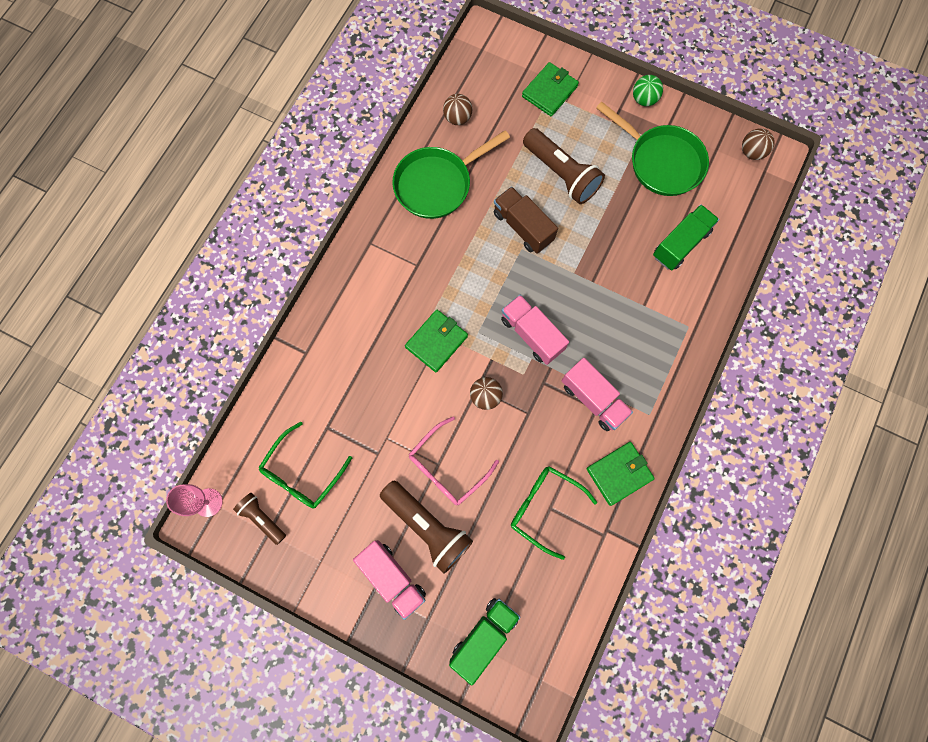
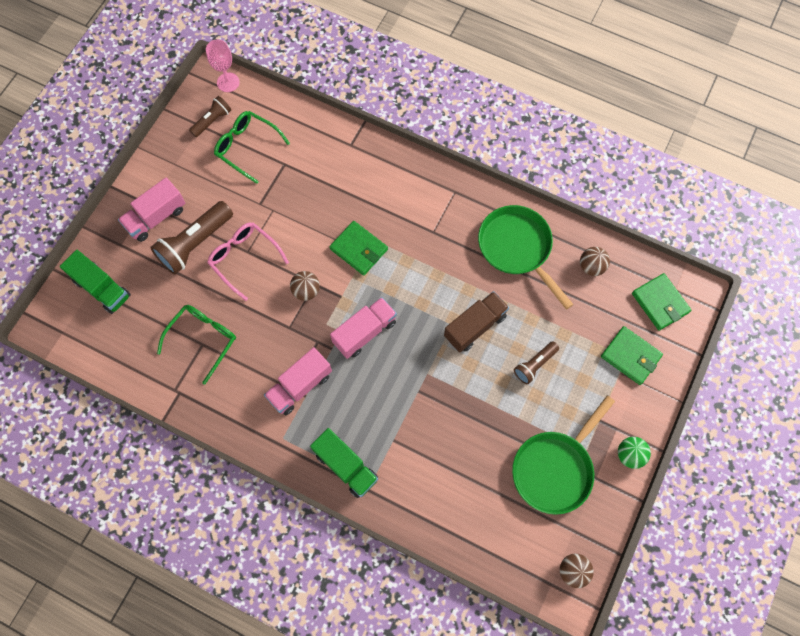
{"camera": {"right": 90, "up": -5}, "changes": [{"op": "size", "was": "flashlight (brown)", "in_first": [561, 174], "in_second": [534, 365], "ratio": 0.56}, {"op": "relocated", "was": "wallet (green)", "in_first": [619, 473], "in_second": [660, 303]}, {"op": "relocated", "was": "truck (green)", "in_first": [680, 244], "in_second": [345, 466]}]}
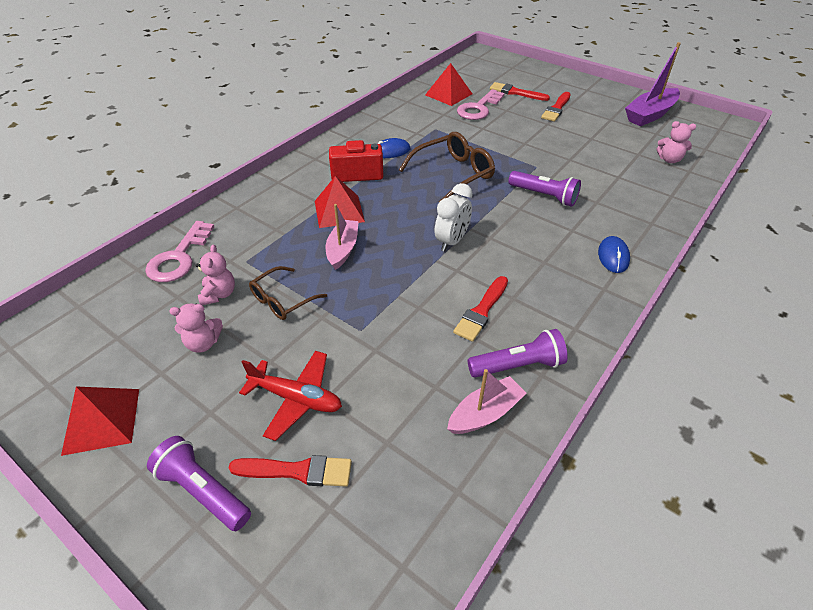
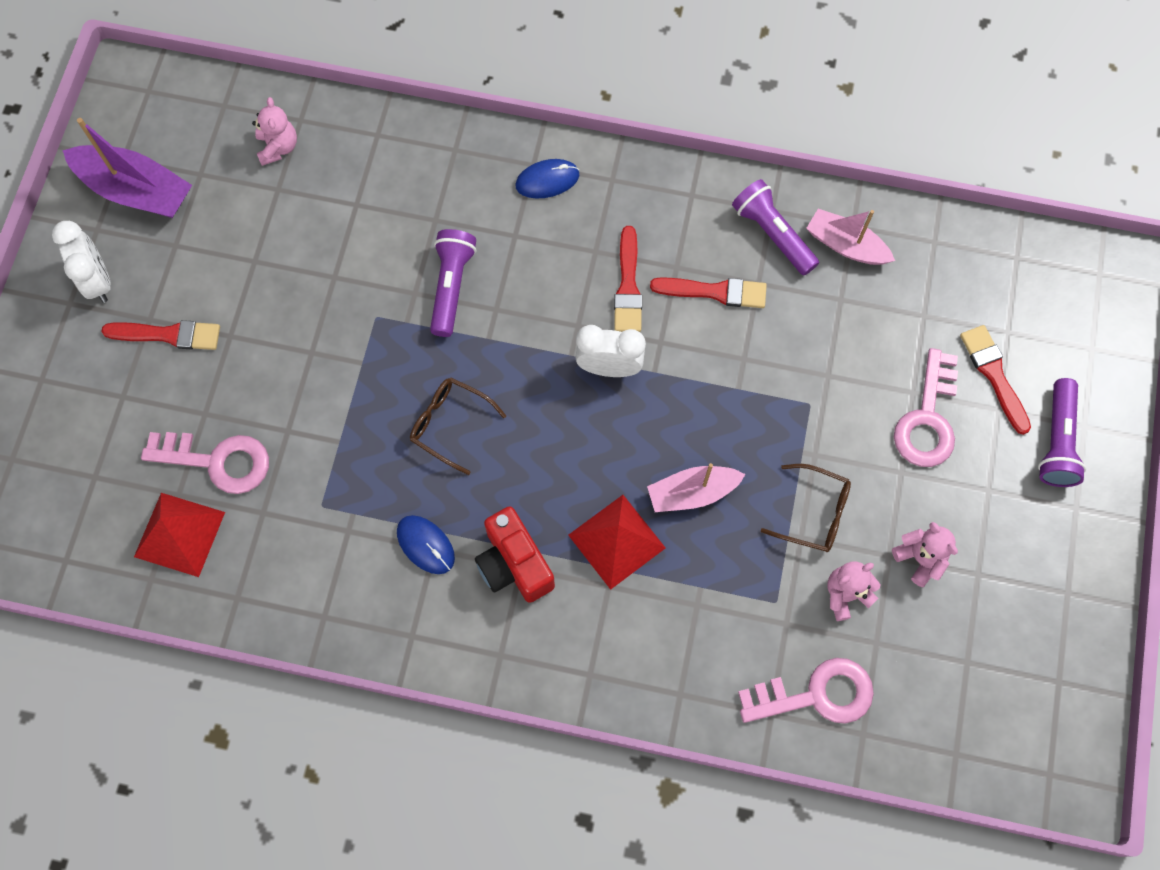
{"camera": {"right": -115, "up": 25}, "changes": [{"op": "missing", "was": "pyramid (red)", "in_first": [101, 420]}, {"op": "exchanged", "was": "plane (red)", "now": "key (pink)", "in_first": [296, 398], "in_second": [927, 419]}, {"op": "size", "was": "glasses (brown)", "in_first": [453, 174], "in_second": [450, 424], "ratio": 0.63}, {"op": "relocated", "was": "brush (red)", "in_first": [516, 92], "in_second": [628, 286]}, {"op": "appeared", "now": "clock (white)", "in_second": [98, 281]}]}
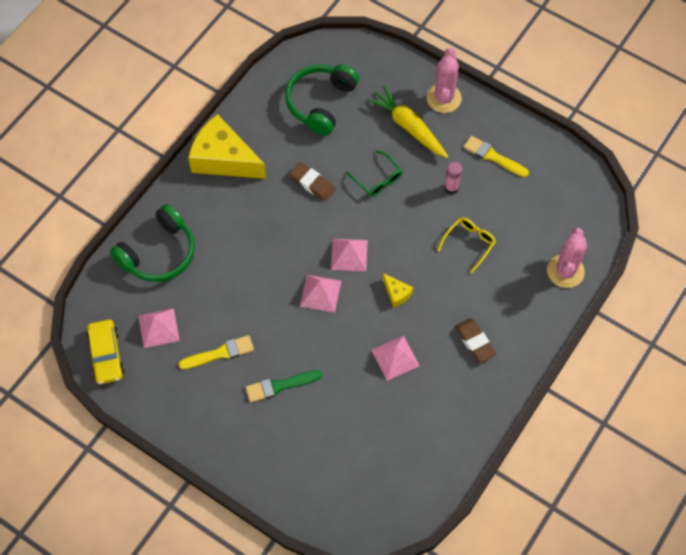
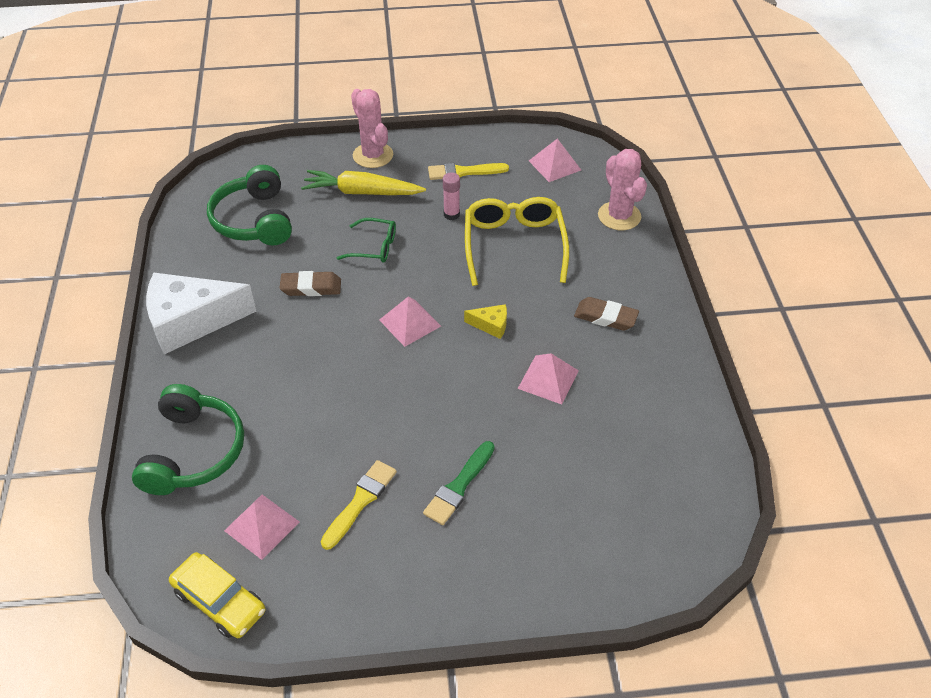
{"camera": {"right": -40, "up": -15}, "changes": [{"op": "colour", "was": "cheese (yellow)", "now": "cheese (white)", "in_first": [223, 159], "in_second": [191, 321]}, {"op": "relocated", "was": "pyramid (pink)", "in_first": [320, 293], "in_second": [554, 165]}, {"op": "size", "was": "glasses (yellow)", "in_first": [469, 243], "in_second": [514, 246], "ratio": 1.8}]}
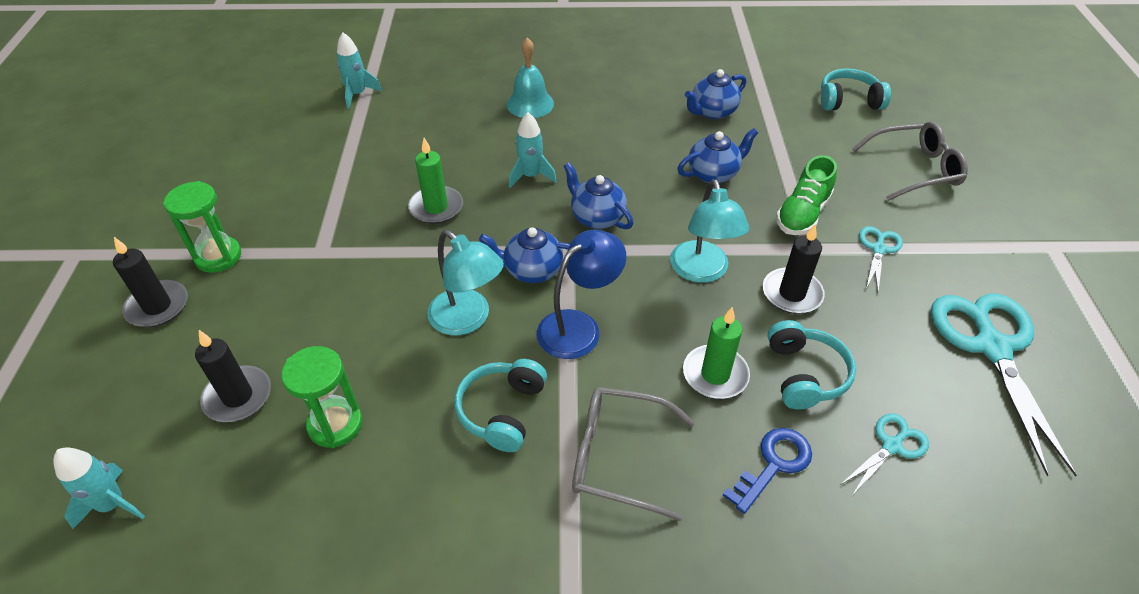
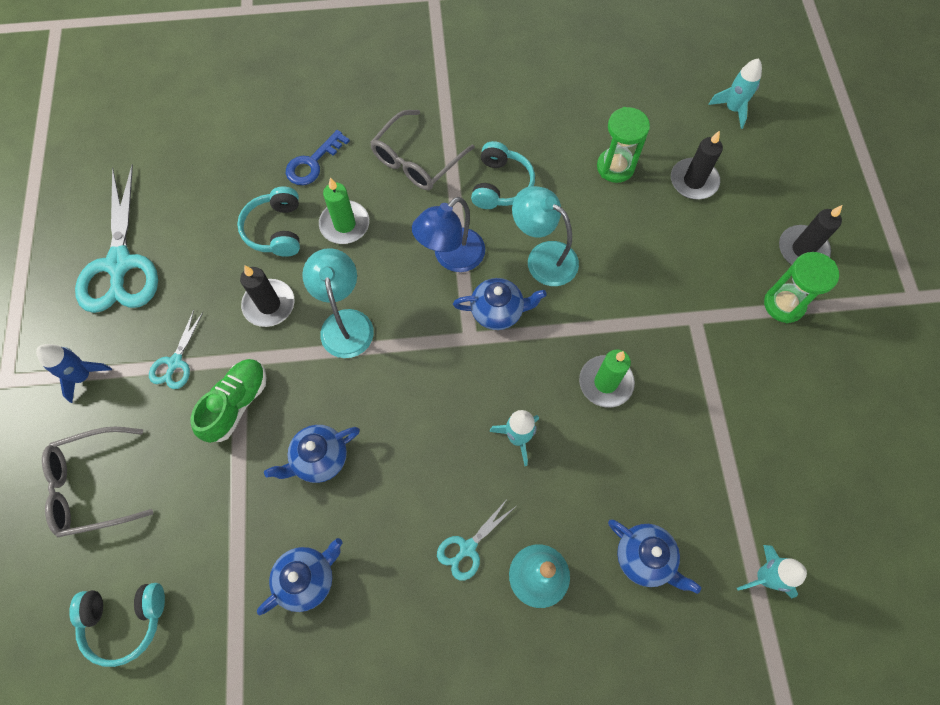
{"camera": {"right": 175, "up": 20}, "changes": [{"op": "relocated", "was": "teapot (blue)", "in_first": [597, 217], "in_second": [645, 558]}, {"op": "spun", "was": "glasses (grey)", "in_first": [618, 457], "in_second": [417, 160], "clockwise": 120}, {"op": "relocated", "was": "scissors (turquoise)", "in_first": [891, 446], "in_second": [467, 548]}, {"op": "appeared", "now": "rocket (blue)", "in_second": [83, 376]}]}
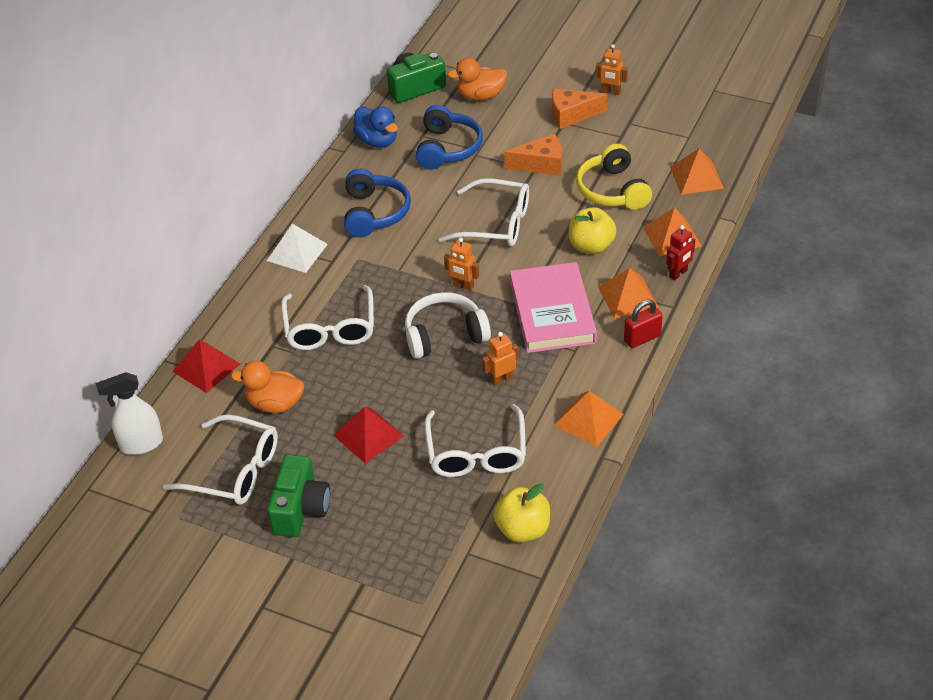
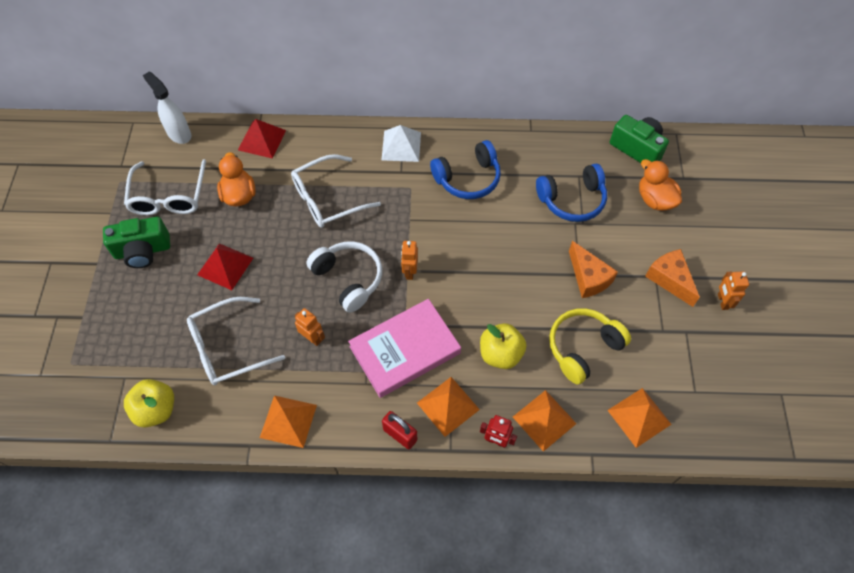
{"camera": {"right": 65, "up": 15}, "changes": [{"op": "missing", "was": "duck (blue)", "in_first": [377, 141]}, {"op": "missing", "was": "glasses (white)", "in_first": [495, 223]}]}
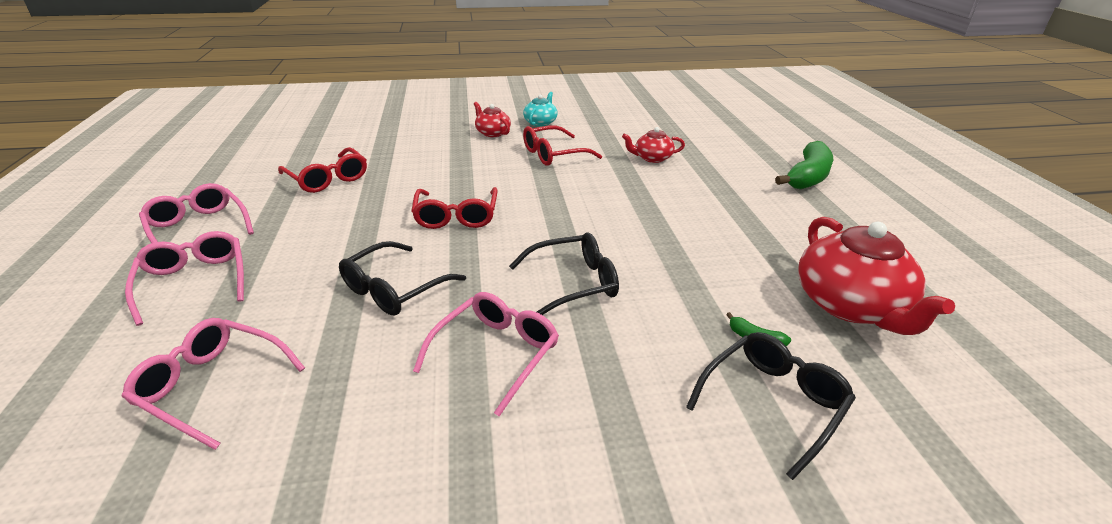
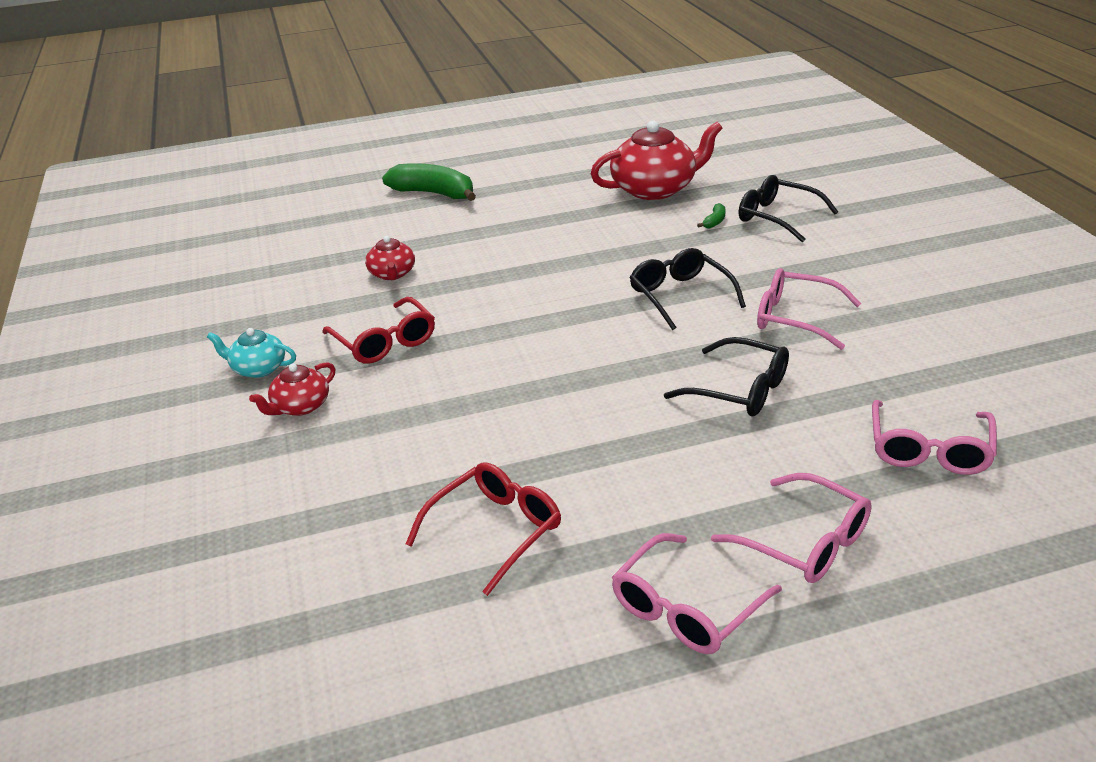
{"camera": {"right": -95, "up": 0}, "changes": [{"op": "spun", "was": "glasses (pink)", "in_first": [194, 282], "in_second": [804, 542], "clockwise": -105}, {"op": "missing", "was": "glasses (red)", "in_first": [456, 216]}]}
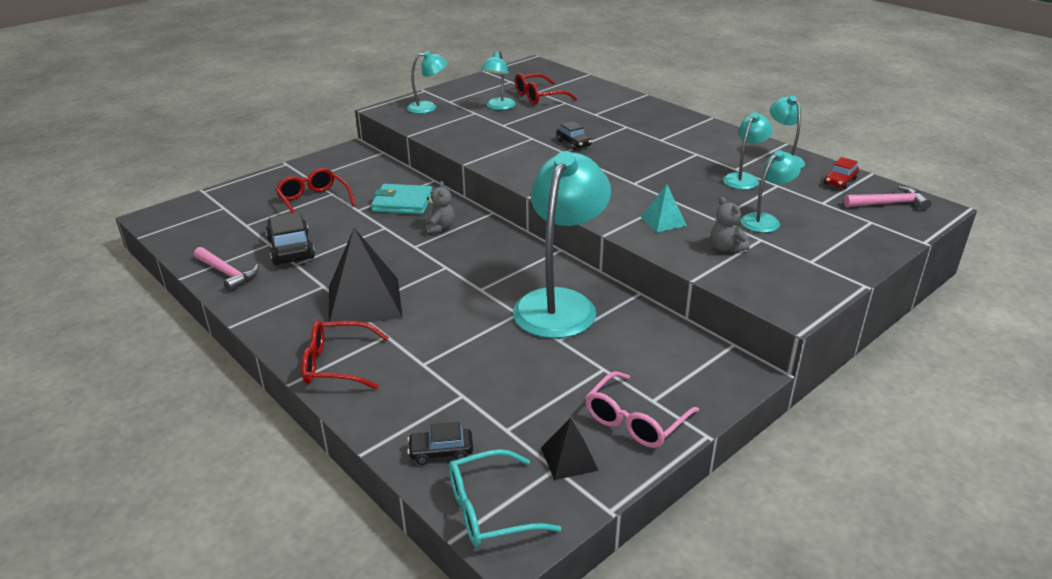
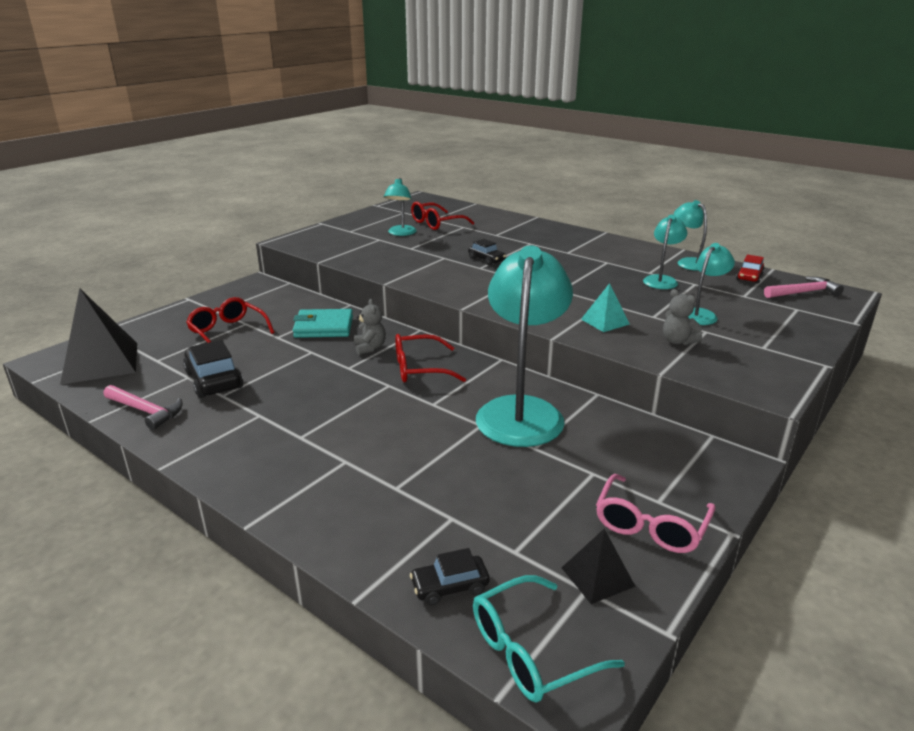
{"camera": {"right": -10, "up": -5}, "changes": [{"op": "relocated", "was": "glasses (red)", "in_first": [336, 364], "in_second": [419, 369]}, {"op": "relocated", "was": "pyramid (black)", "in_first": [364, 301], "in_second": [100, 362]}, {"op": "missing", "was": "lamp (turquoise)", "in_first": [428, 107]}]}
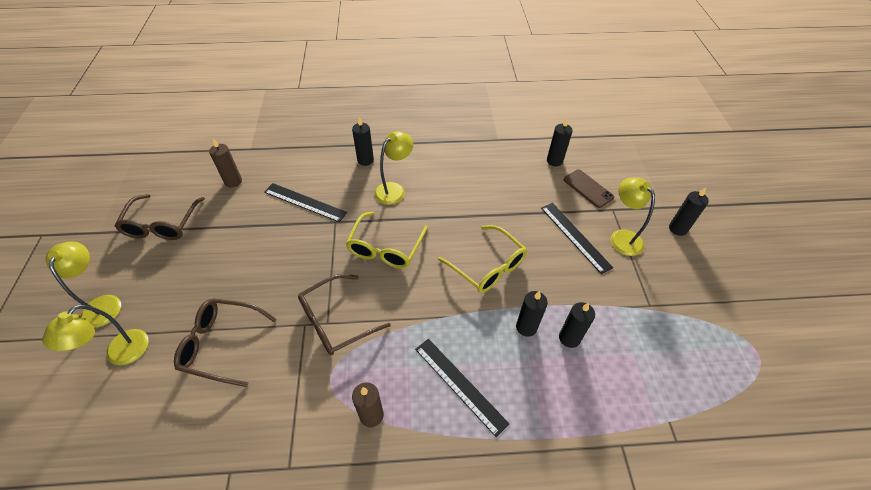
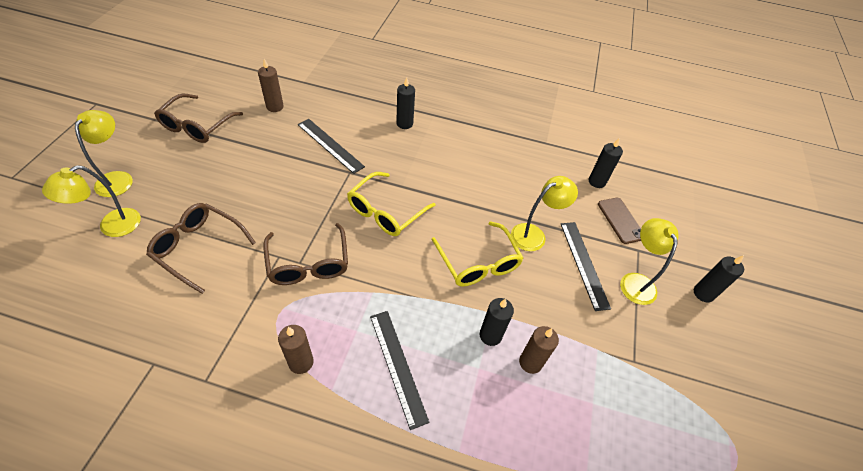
{"camera": {"right": 15, "up": 0}, "changes": [{"op": "spun", "was": "glasses (brown)", "in_first": [336, 321], "in_second": [308, 263], "clockwise": -90}, {"op": "relocated", "was": "lamp (yellow)", "in_first": [394, 189], "in_second": [534, 234]}, {"op": "colour", "was": "candle (black)", "now": "candle (brown)", "in_first": [569, 338], "in_second": [530, 362]}]}
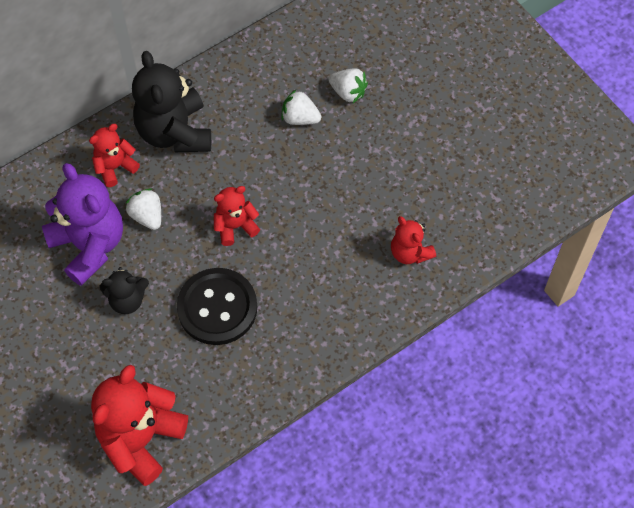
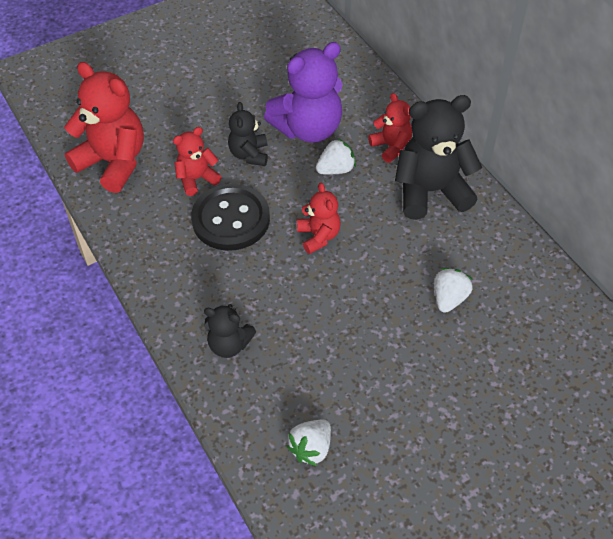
{"camera": {"right": 95, "up": -10}, "changes": [{"op": "relocated", "was": "strawberry (white)", "in_first": [348, 92], "in_second": [311, 448]}, {"op": "relocated", "was": "teddy bear (red)", "in_first": [410, 252], "in_second": [197, 179]}, {"op": "appeared", "now": "teddy bear (black)", "in_second": [229, 344]}]}
